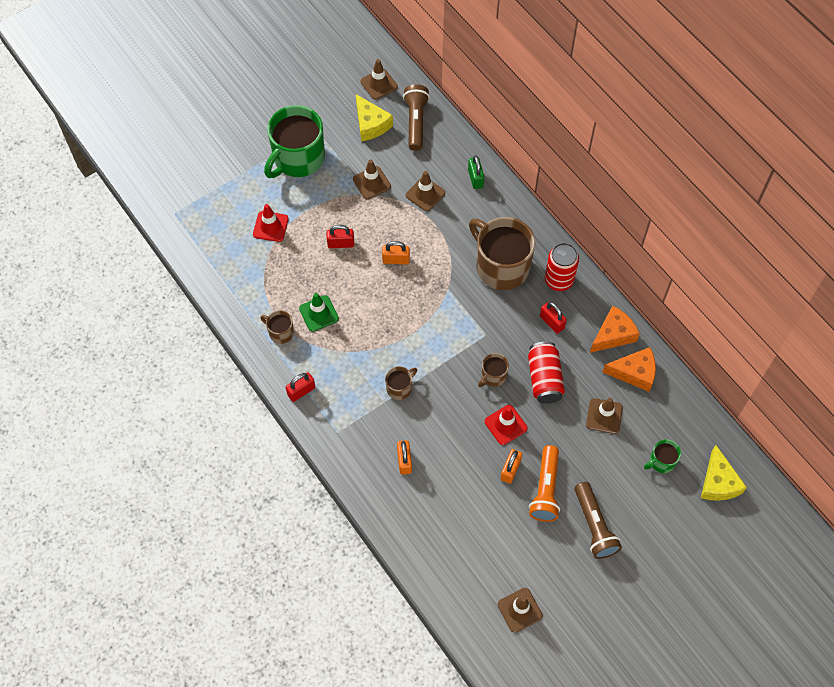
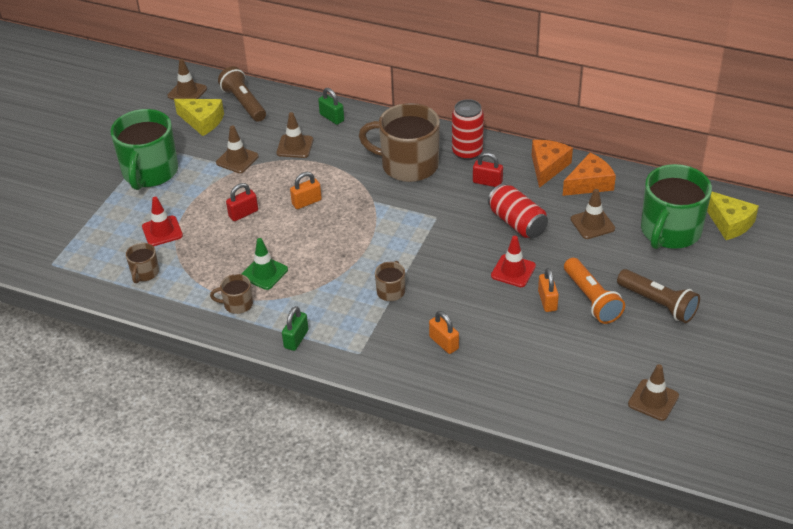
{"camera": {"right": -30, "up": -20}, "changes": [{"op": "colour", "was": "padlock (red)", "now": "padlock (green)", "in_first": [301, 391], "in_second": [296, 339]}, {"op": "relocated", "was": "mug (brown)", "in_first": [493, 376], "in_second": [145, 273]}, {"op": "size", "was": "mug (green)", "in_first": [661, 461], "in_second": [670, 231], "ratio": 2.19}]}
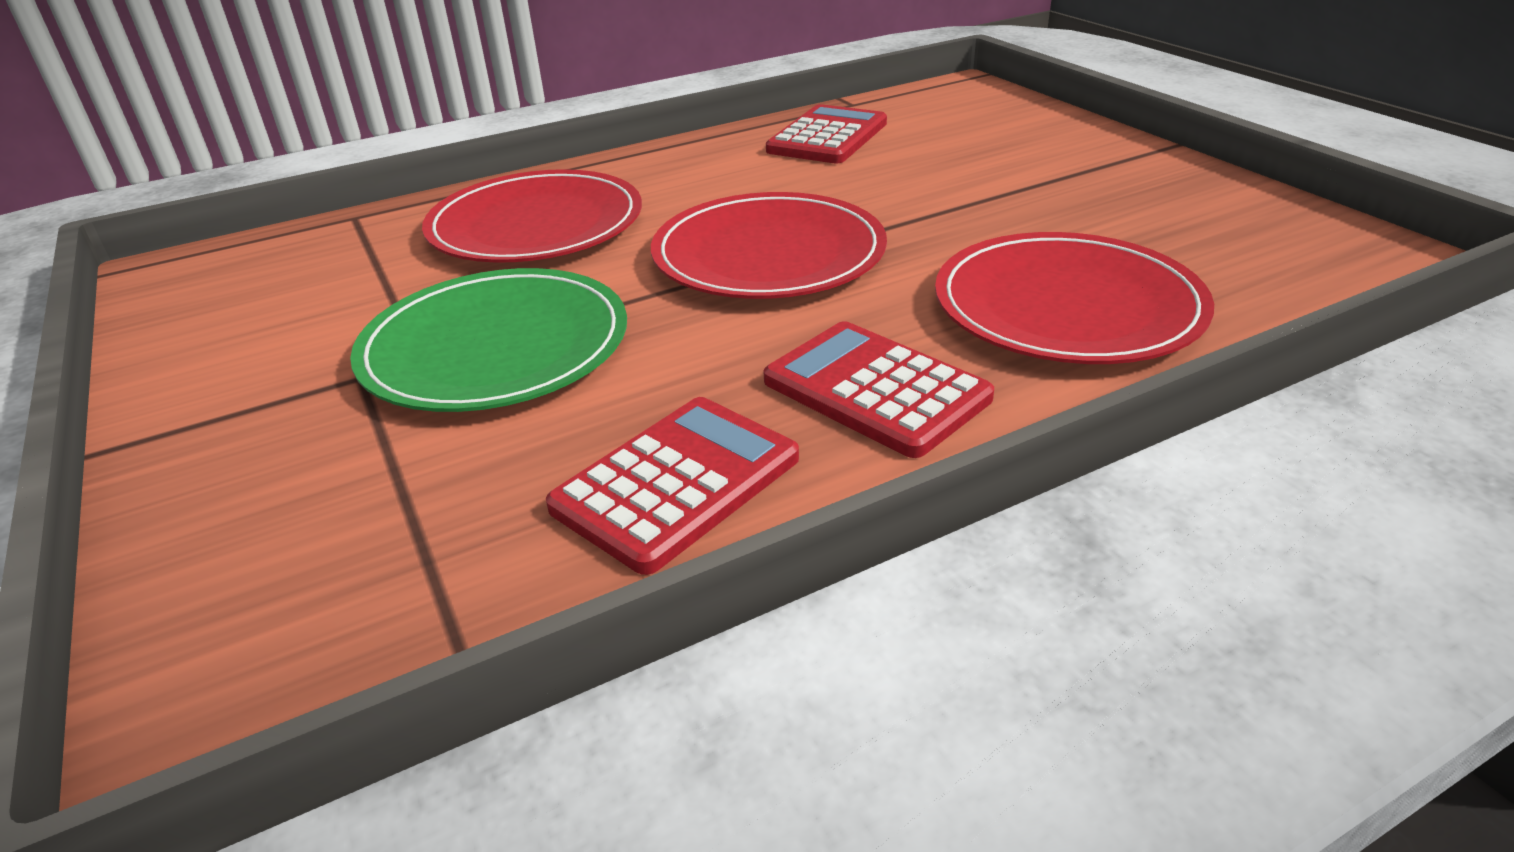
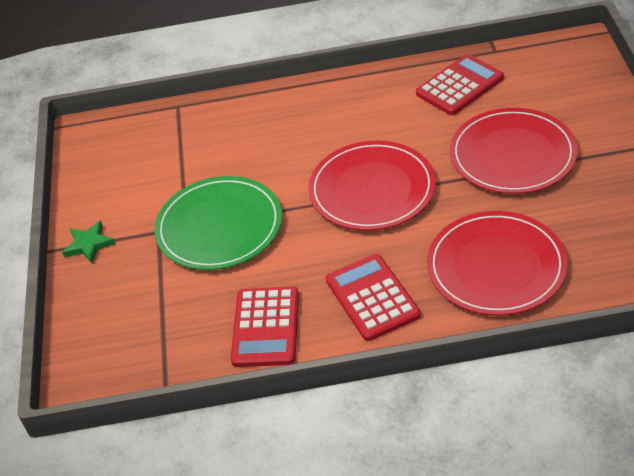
{"camera": {"right": 25, "up": 10}, "changes": [{"op": "relocated", "was": "plate (red)", "in_first": [536, 225], "in_second": [512, 155]}, {"op": "spun", "was": "calculator (red)", "in_first": [676, 483], "in_second": [266, 327], "clockwise": 120}, {"op": "appeared", "now": "star (green)", "in_second": [89, 244]}]}
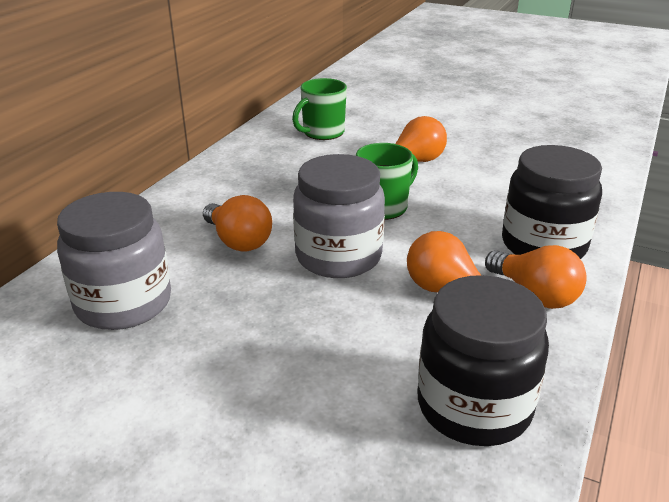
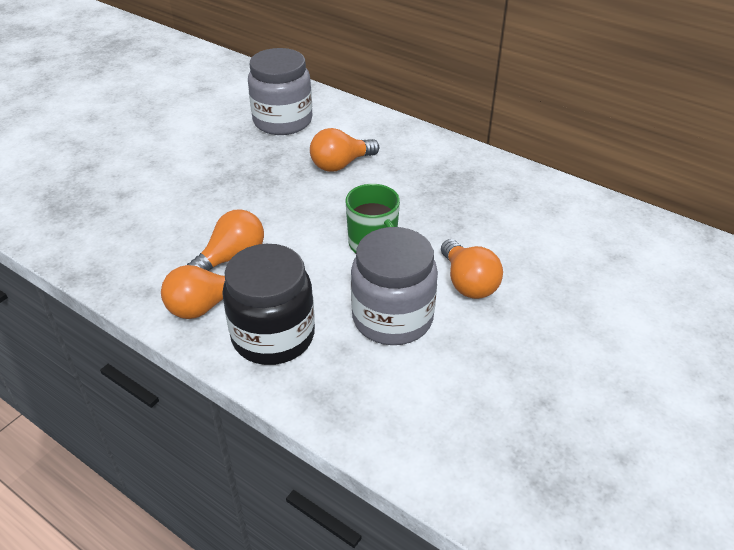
{"camera": {"right": 100, "up": 10}, "changes": [{"op": "missing", "was": "mug (green)", "in_first": [322, 133]}, {"op": "relocated", "was": "jar (grey)", "in_first": [338, 256], "in_second": [392, 318]}, {"op": "missing", "was": "jar (black)", "in_first": [474, 406]}]}
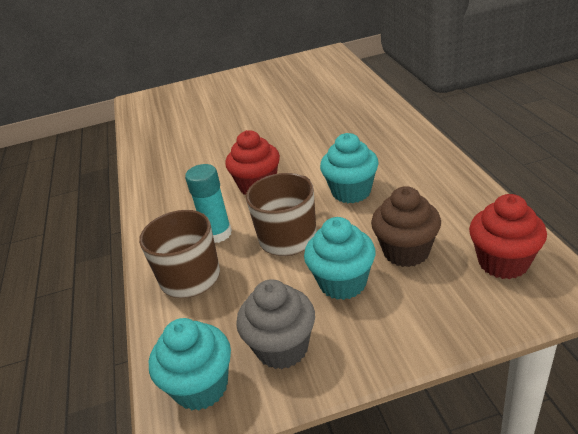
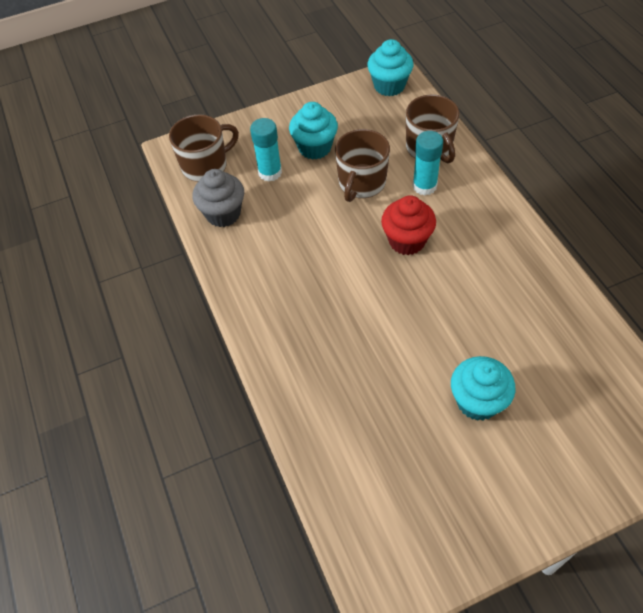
{"camera": {"right": 170, "up": 20}, "changes": [{"op": "relocated", "was": "cupcake (grey)", "in_first": [282, 348], "in_second": [223, 214]}, {"op": "relocated", "was": "cupcake (turquoise)", "in_first": [351, 192], "in_second": [477, 401]}, {"op": "exchanged", "was": "cupcake (brown)", "now": "glue stick (turquoise)", "in_first": [406, 252], "in_second": [270, 172]}, {"op": "exchanged", "was": "cupcake (red)", "now": "mug (brown)", "in_first": [503, 262], "in_second": [205, 166]}]}
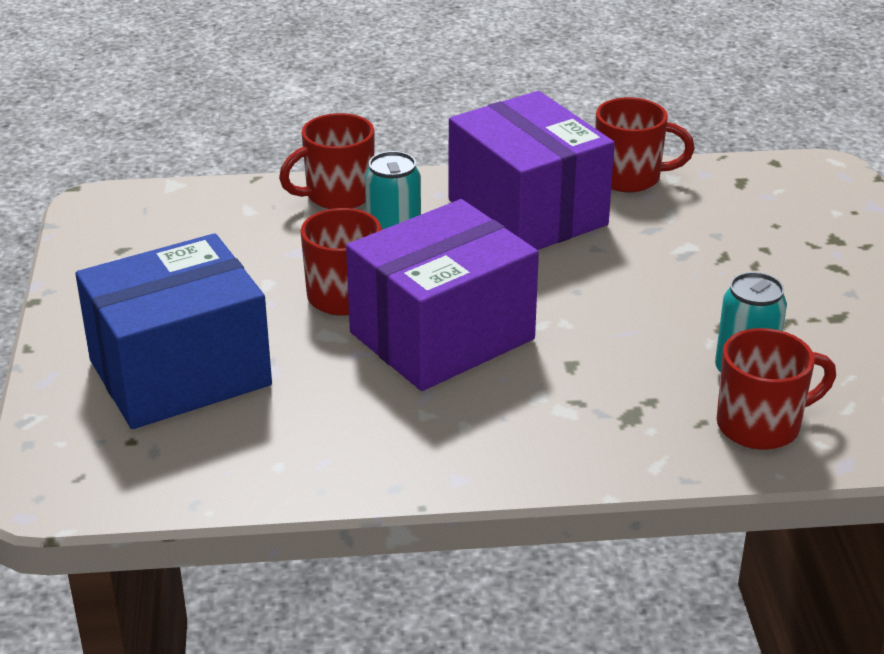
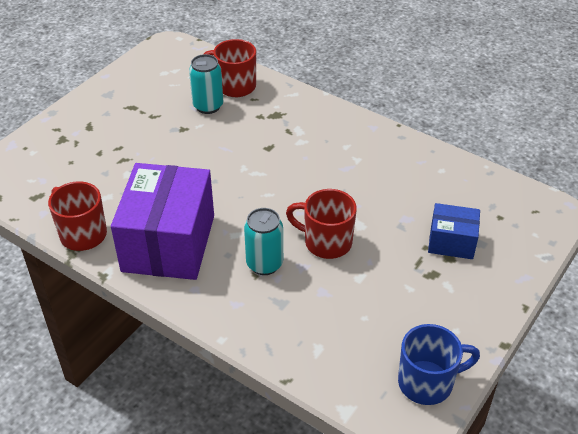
{"camera": {"right": -140, "up": 10}, "changes": [{"op": "size", "was": "box (blue)", "in_first": [180, 373], "in_second": [451, 242], "ratio": 0.51}, {"op": "missing", "was": "mug (red)", "in_first": [337, 195]}, {"op": "missing", "was": "box (purple)", "in_first": [442, 336]}, {"op": "appeared", "now": "mug (blue)", "in_second": [427, 382]}]}
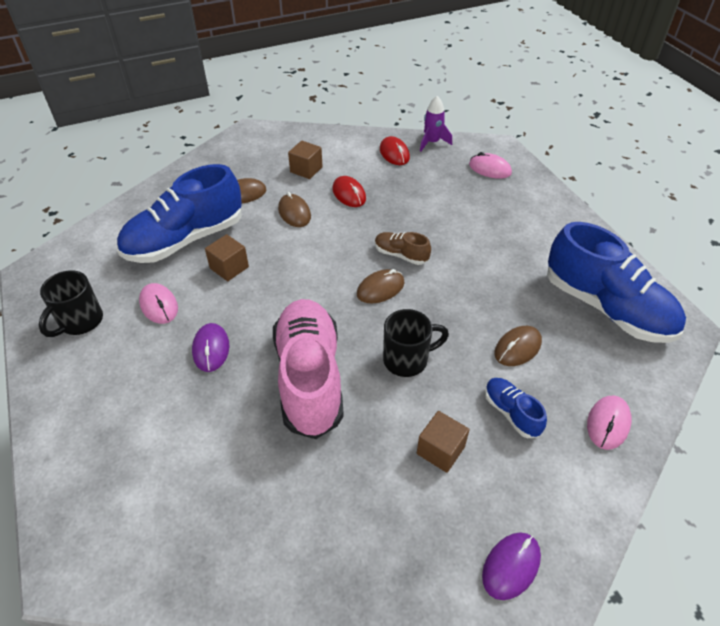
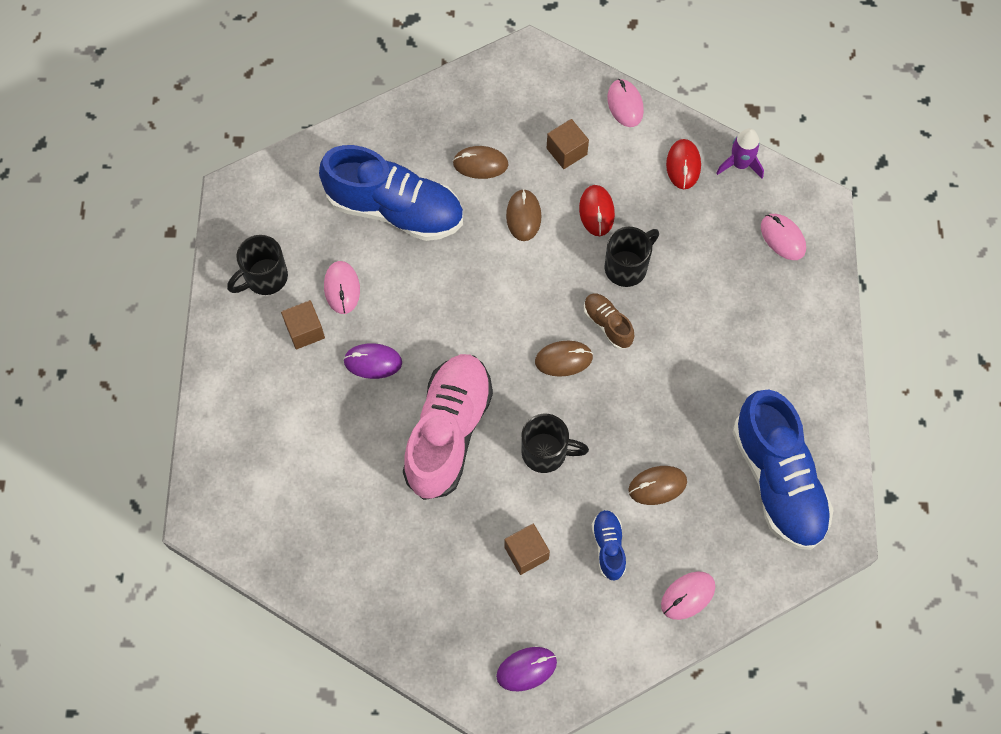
{"camera": {"right": 25, "up": 20}, "changes": [{"op": "spun", "was": "shoe (blue)", "in_first": [185, 240], "in_second": [395, 209], "clockwise": -150}, {"op": "spun", "was": "mouse (purple)", "in_first": [211, 349], "in_second": [373, 362], "clockwise": 75}, {"op": "relocated", "was": "cube (brown)", "in_first": [229, 267], "in_second": [305, 331]}, {"op": "appeared", "now": "mug (black)", "in_second": [627, 267]}, {"op": "appeared", "now": "mouse (pink)", "in_second": [625, 104]}]}
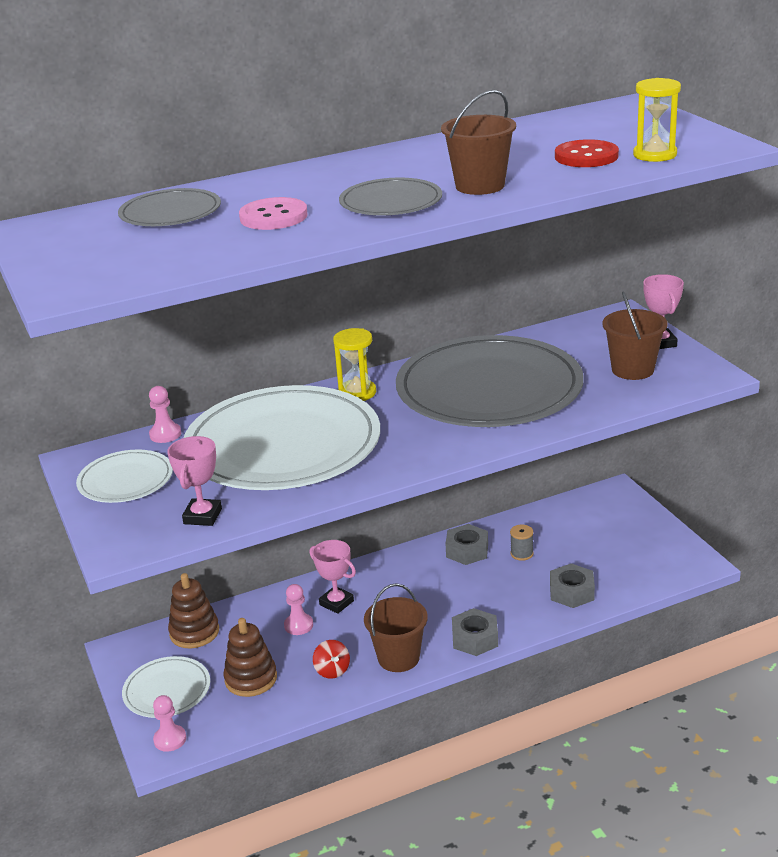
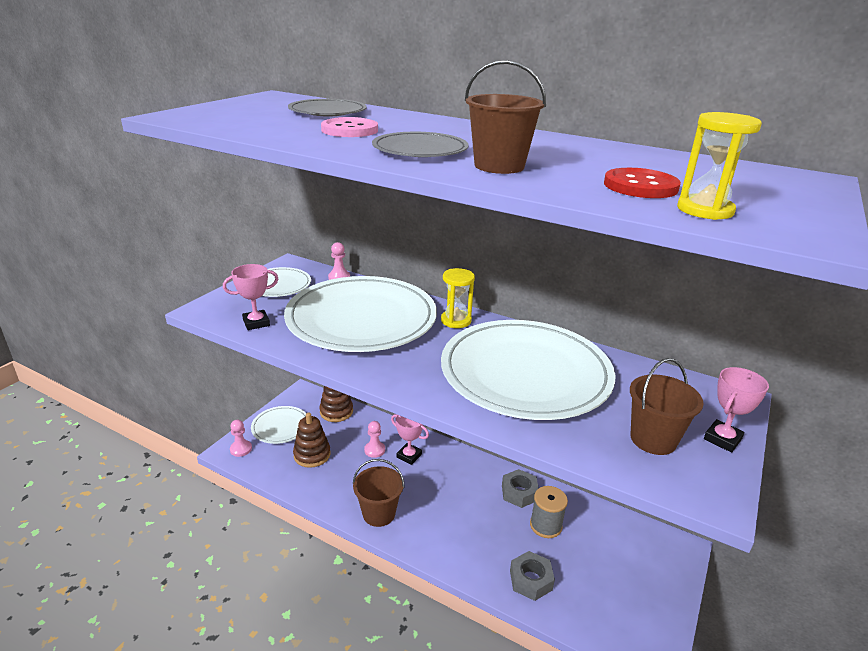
{"camera": {"right": 50, "up": 0}, "changes": [{"op": "spun", "was": "trophy (pink)", "in_first": [336, 603], "in_second": [409, 456], "clockwise": -60}, {"op": "missing", "was": "spinning top (red)", "in_first": [332, 670]}, {"op": "colour", "was": "plate (grey)", "now": "plate (white)", "in_first": [489, 389], "in_second": [525, 373]}, {"op": "missing", "was": "nut (grey)", "in_first": [475, 638]}, {"op": "size", "was": "spool (grey)", "in_first": [522, 554], "in_second": [545, 525], "ratio": 1.6}]}
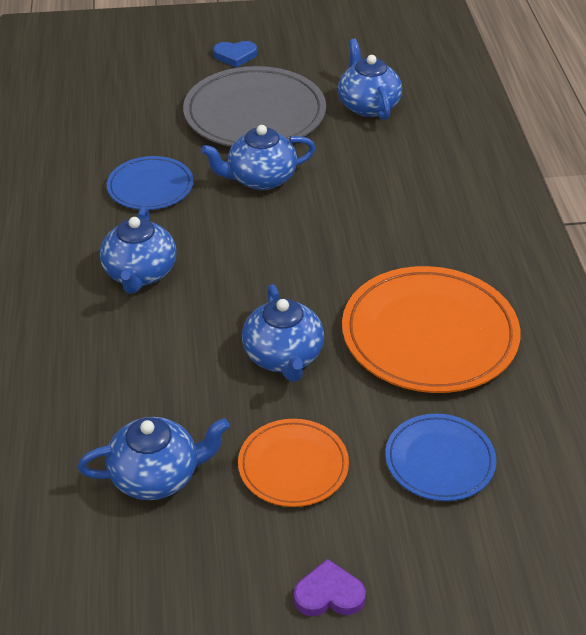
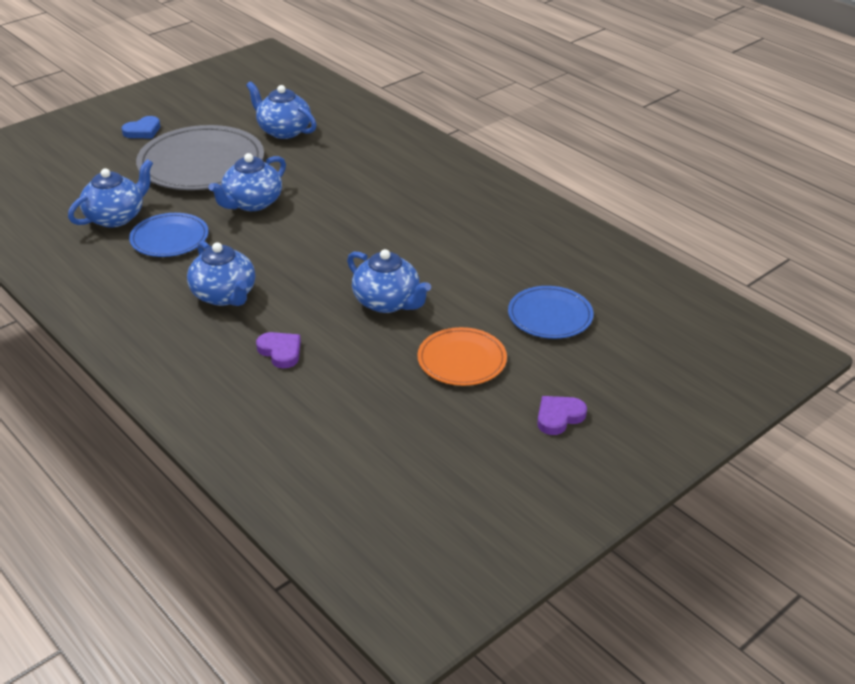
{"camera": {"right": -35, "up": -5}, "changes": [{"op": "relocated", "was": "teapot (blue)", "in_first": [157, 476], "in_second": [116, 217]}, {"op": "missing", "was": "plate (orange)", "in_first": [429, 335]}, {"op": "appeared", "now": "heart (purple)", "in_second": [280, 352]}]}
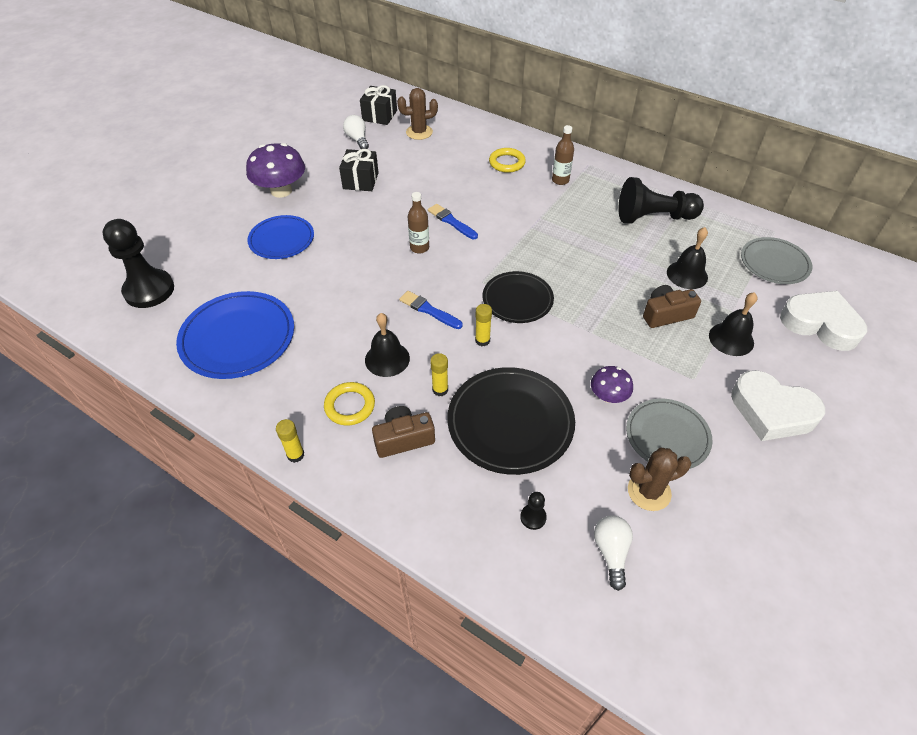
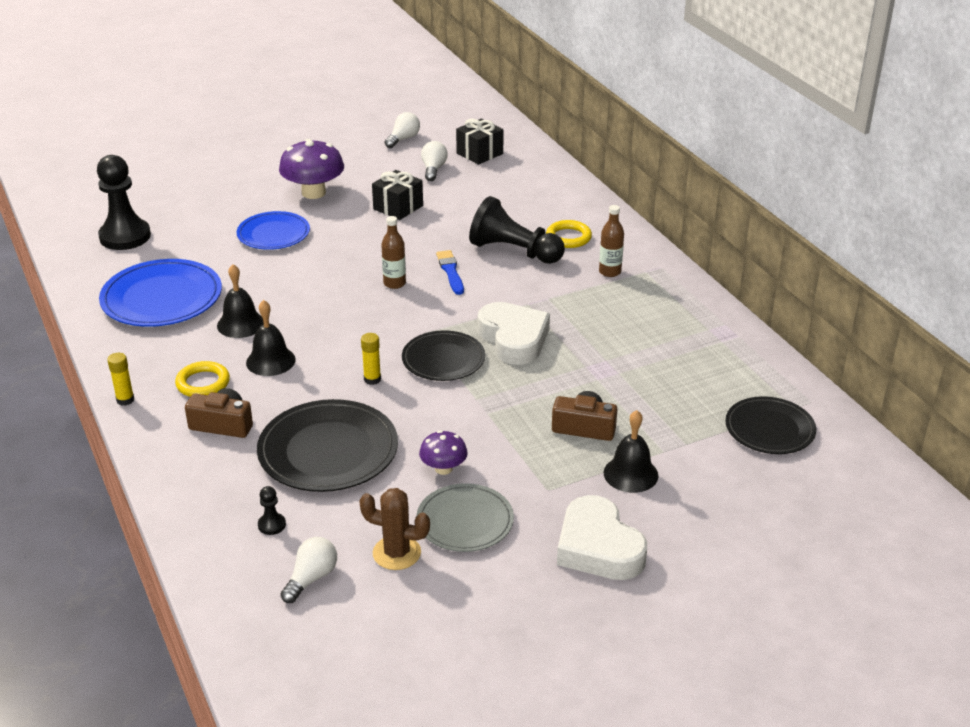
{"camera": {"right": 30, "up": -15}, "changes": [{"op": "missing", "was": "cactus (brown)", "in_first": [419, 132]}, {"op": "missing", "was": "brush (blue)", "in_first": [429, 310]}, {"op": "missing", "was": "glue stick (yellow)", "in_first": [440, 390]}, {"op": "relocated", "was": "pawn (black)", "in_first": [654, 217], "in_second": [514, 251]}, {"op": "relocated", "was": "bell (black)", "in_first": [687, 274], "in_second": [240, 324]}, {"op": "colour", "was": "plate (grey)", "now": "plate (black)", "in_first": [774, 263], "in_second": [769, 429]}, {"op": "relocated", "was": "heart (white)", "in_first": [820, 324], "in_second": [514, 339]}, {"op": "appeared", "now": "light bulb (white)", "in_second": [403, 139]}]}
